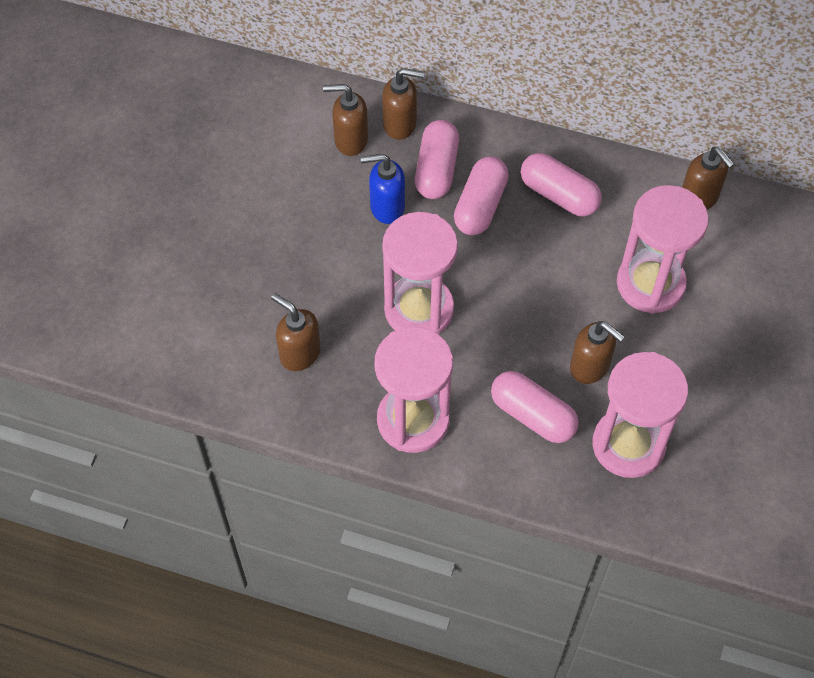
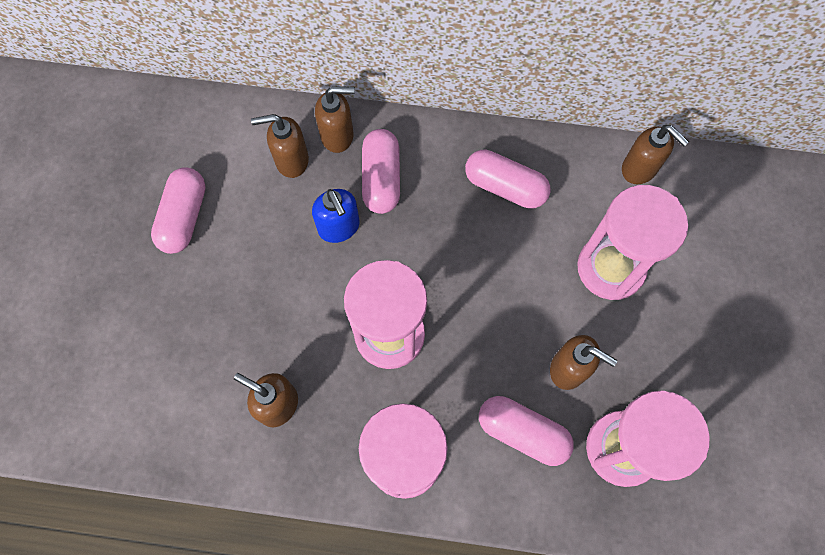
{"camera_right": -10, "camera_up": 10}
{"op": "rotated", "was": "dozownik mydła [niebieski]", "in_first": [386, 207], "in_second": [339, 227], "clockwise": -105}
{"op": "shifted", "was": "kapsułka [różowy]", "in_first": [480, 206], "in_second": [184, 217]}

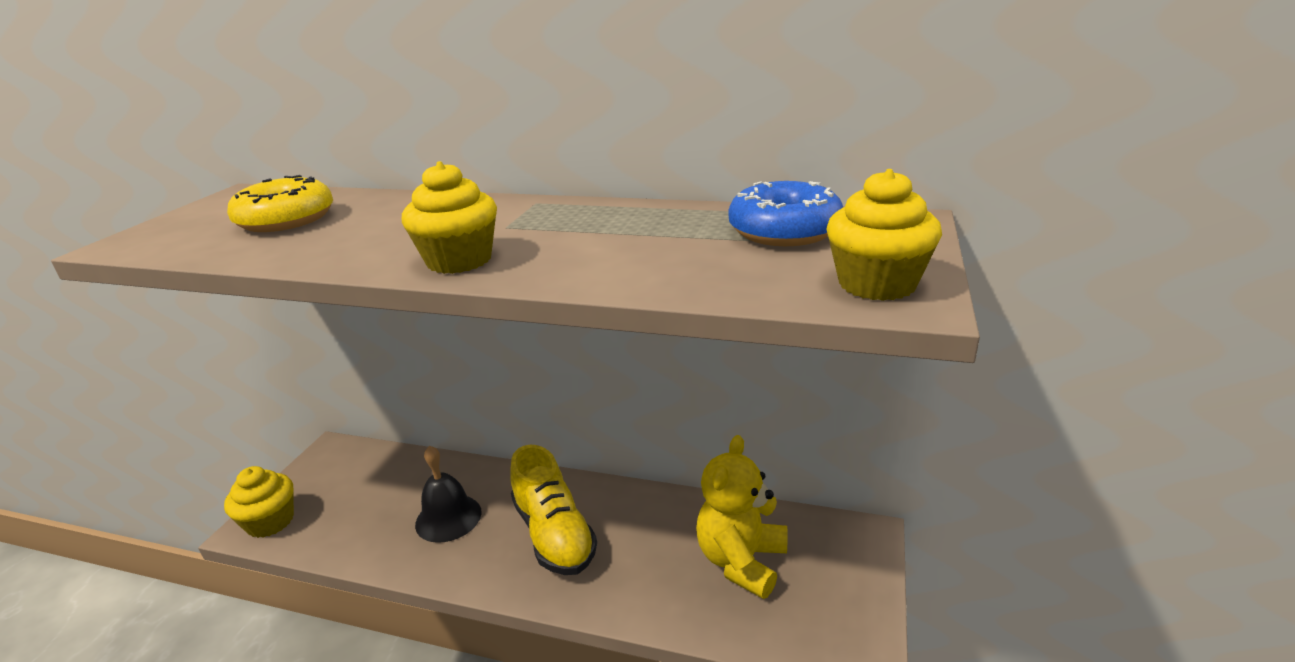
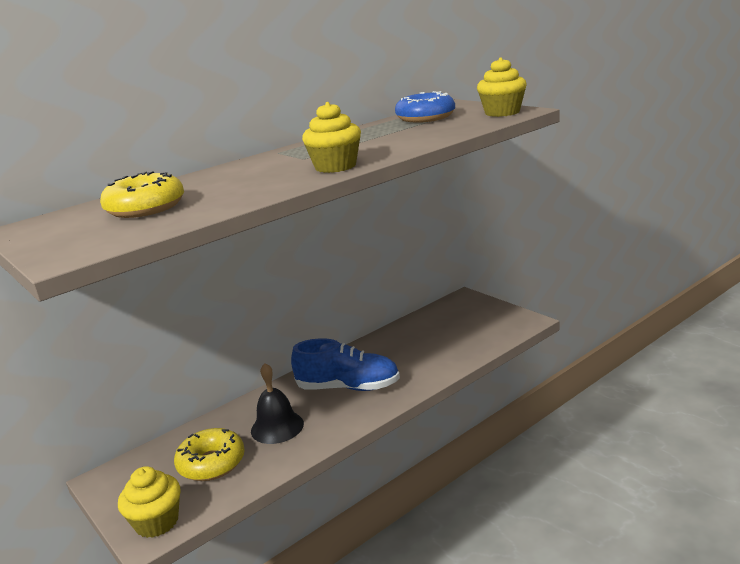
{"camera_right": -55, "camera_up": -5}
{"op": "gone", "was": "miś [żółty]", "in_first": [741, 561]}
{"op": "repainted", "was": "but [żółty]", "now": "but [niebieski]", "in_first": [554, 534], "in_second": [348, 387]}
{"op": "new", "now": "donut [żółty]", "in_second": [211, 463]}

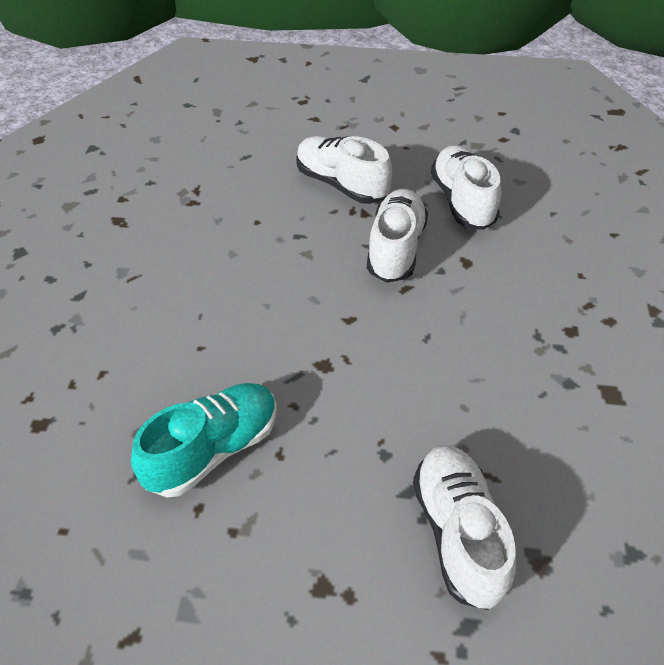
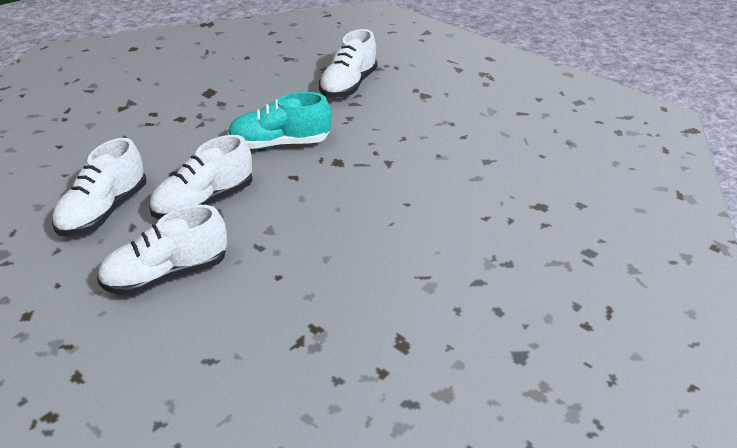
{"camera_right": -145, "camera_up": -10}
{"op": "rotated", "was": "but [biały]", "in_first": [341, 184], "in_second": [167, 275], "clockwise": 75}
{"op": "shifted", "was": "but [turkusowy]", "in_first": [213, 450], "in_second": [280, 144]}

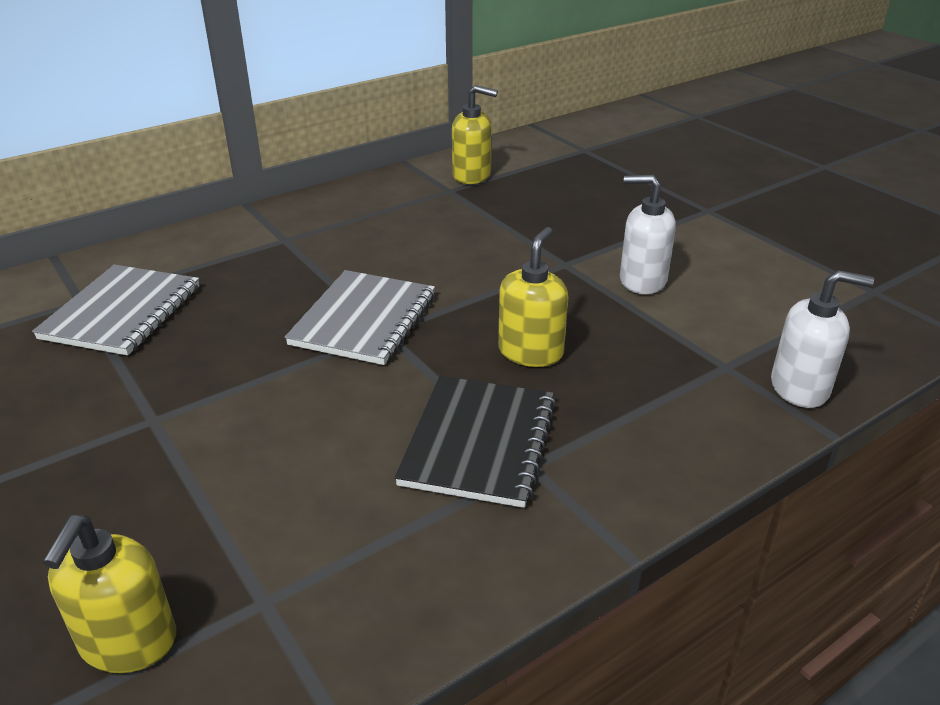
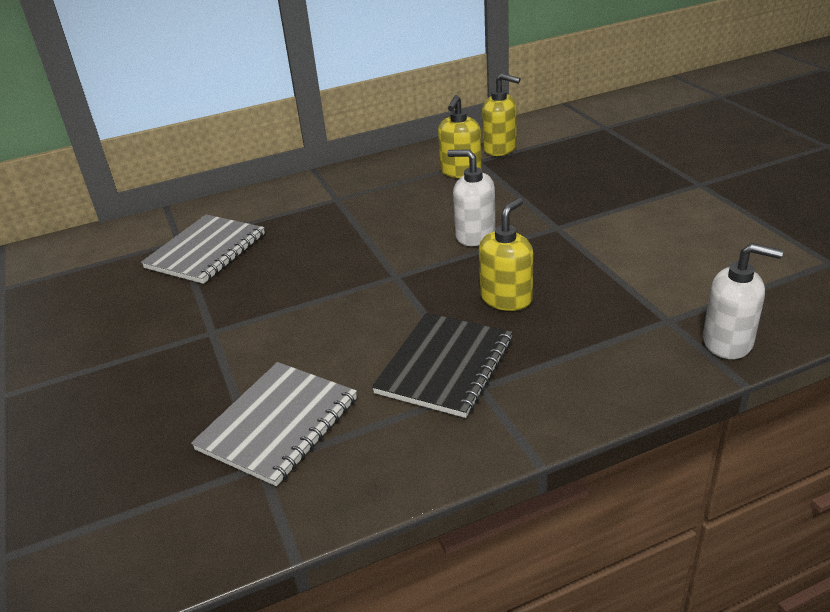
{"camera_right": 15, "camera_up": 0}
{"op": "shifted", "was": "dozownik mydła [biały]", "in_first": [642, 281], "in_second": [475, 235]}
{"op": "shifted", "was": "zeszyt [szary]", "in_first": [364, 320], "in_second": [278, 424]}
{"op": "shifted", "was": "dozownik mydła [żółty]", "in_first": [128, 642], "in_second": [461, 172]}

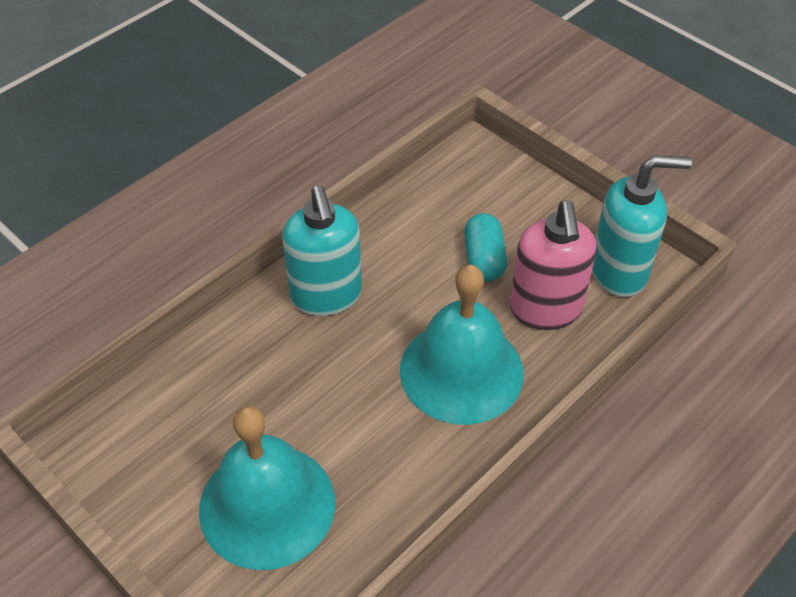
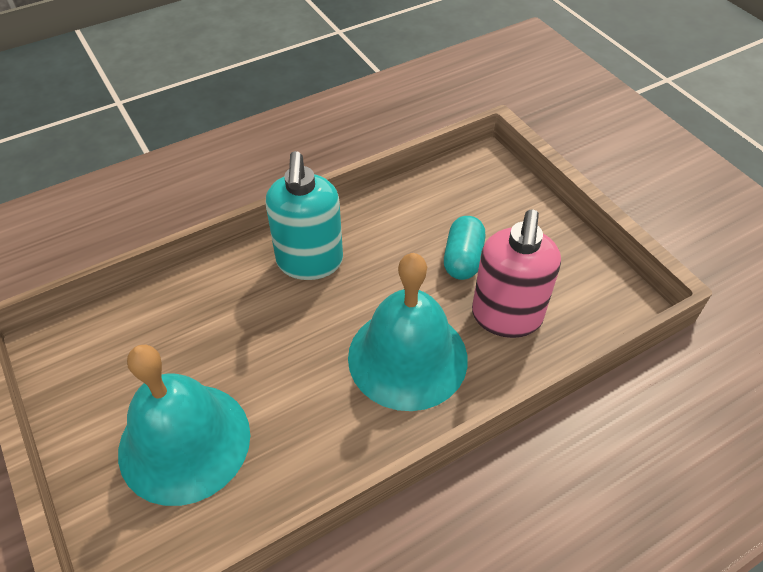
{"camera_right": 15, "camera_up": 0}
{"op": "gone", "was": "dozownik mydła [turkusowy]", "in_first": [619, 272]}

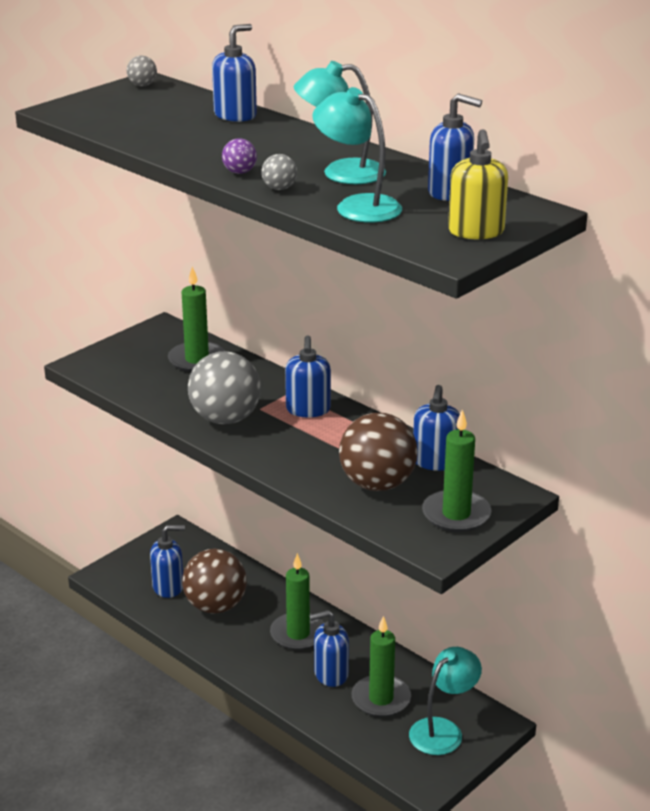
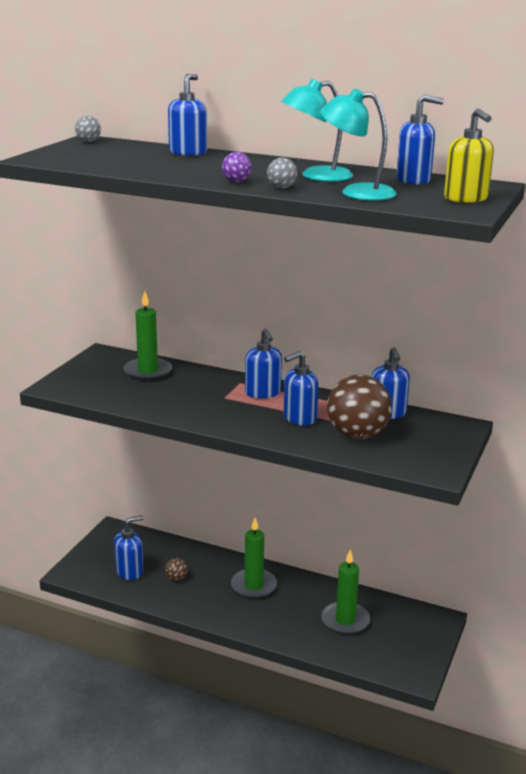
{"camera_right": -20, "camera_up": -5}
{"op": "gone", "was": "piłka [szary]", "in_first": [225, 419]}
{"op": "gone", "was": "świeca [zielony]", "in_first": [456, 514]}
{"op": "scaled", "was": "piłka [brązowy]", "in_first": [215, 606], "in_second": [176, 578], "ratio": 0.42}
{"op": "shifted", "was": "dozownik mydła [niebieski]", "in_first": [330, 674], "in_second": [299, 418]}
{"op": "gone", "was": "lampka [turkusowy]", "in_first": [443, 730]}

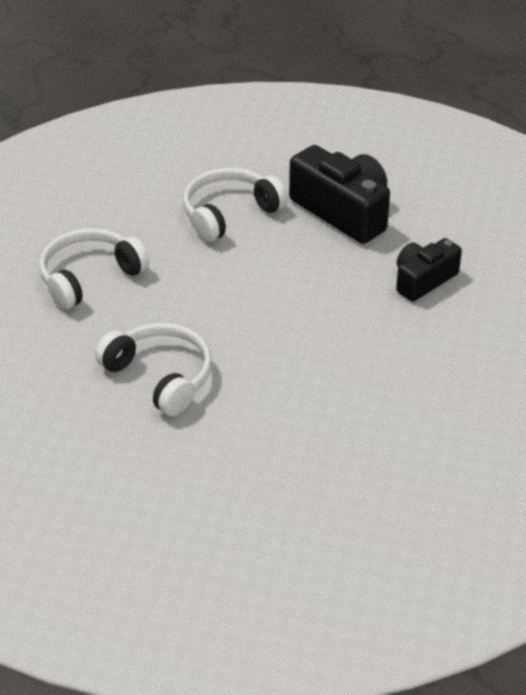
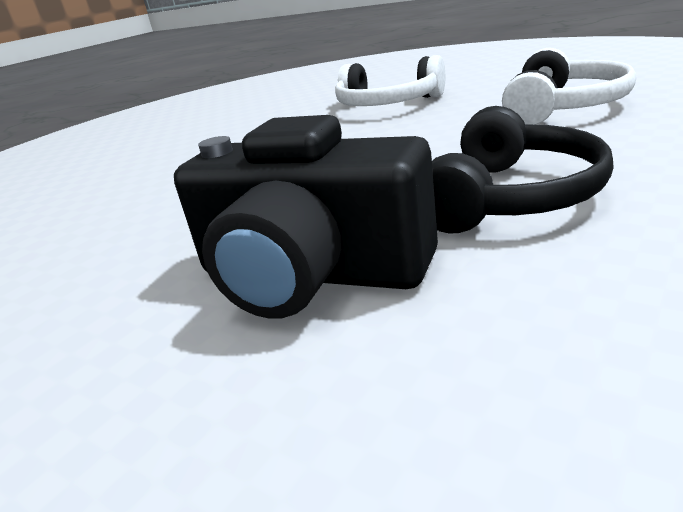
{"camera_right": 160, "camera_up": -15}
{"op": "repainted", "was": "słuchawki [biały]", "now": "słuchawki [czarny]", "in_first": [229, 213], "in_second": [511, 197]}
{"op": "gone", "was": "aparat fotograficzny [czarny]", "in_first": [423, 280]}

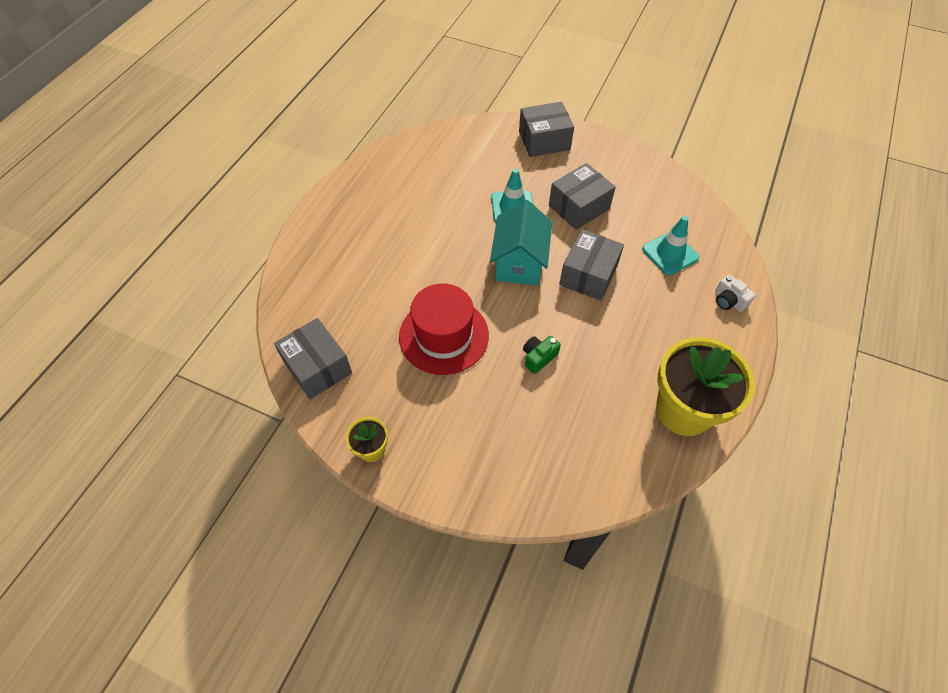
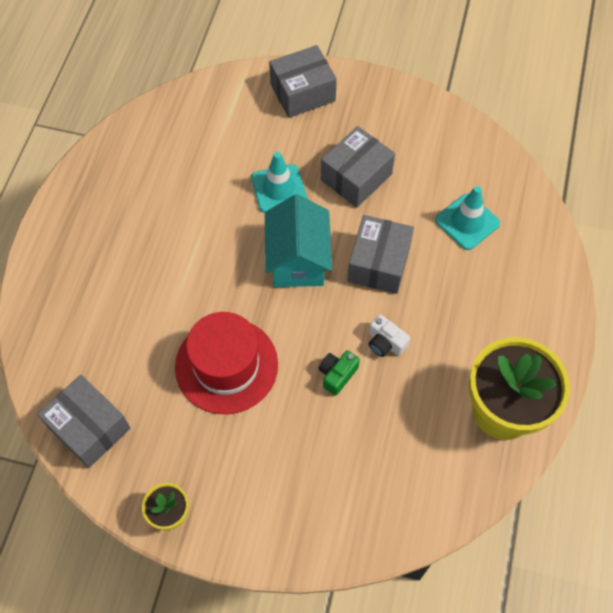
{"camera_right": -10, "camera_up": 5}
{"op": "shifted", "was": "aparat fotograficzny [biały]", "in_first": [728, 301], "in_second": [385, 342]}

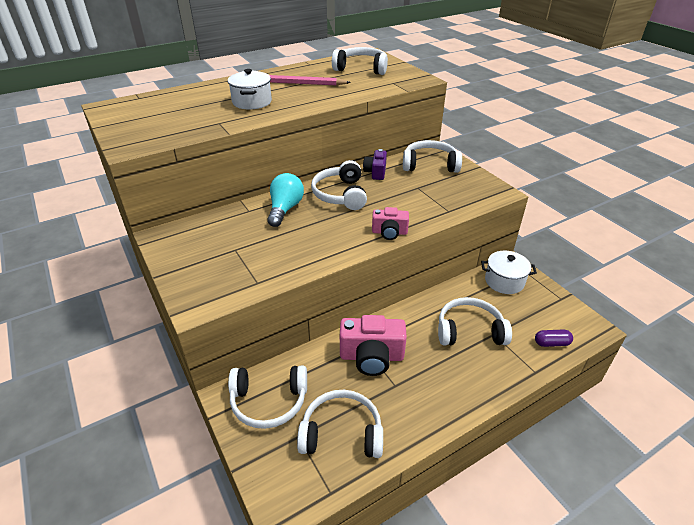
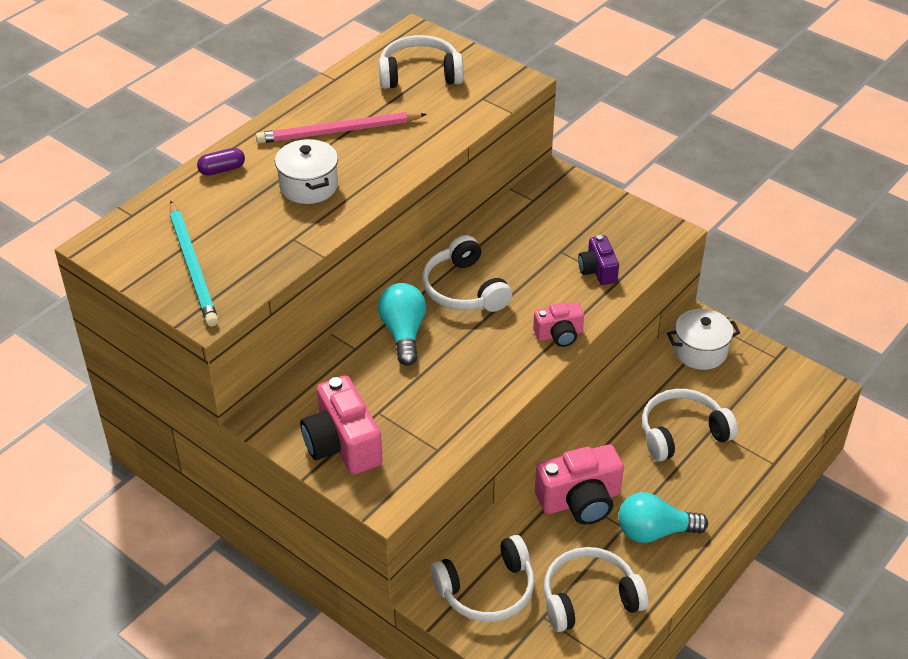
{"camera_right": -20, "camera_up": 5}
{"op": "gone", "was": "słuchawki [biały]", "in_first": [430, 165]}
{"op": "shifted", "was": "aparat fotograficzny [fioletowy]", "in_first": [375, 172], "in_second": [597, 270]}
{"op": "shifted", "was": "kapsułka [fioletowy]", "in_first": [551, 343], "in_second": [222, 169]}
{"op": "new", "now": "ołówek [turkusowy]", "in_second": [193, 266]}
{"op": "new", "now": "aparat fotograficzny [różowy]", "in_second": [342, 444]}
{"op": "new", "now": "żarówka [turkusowy]", "in_second": [654, 531]}

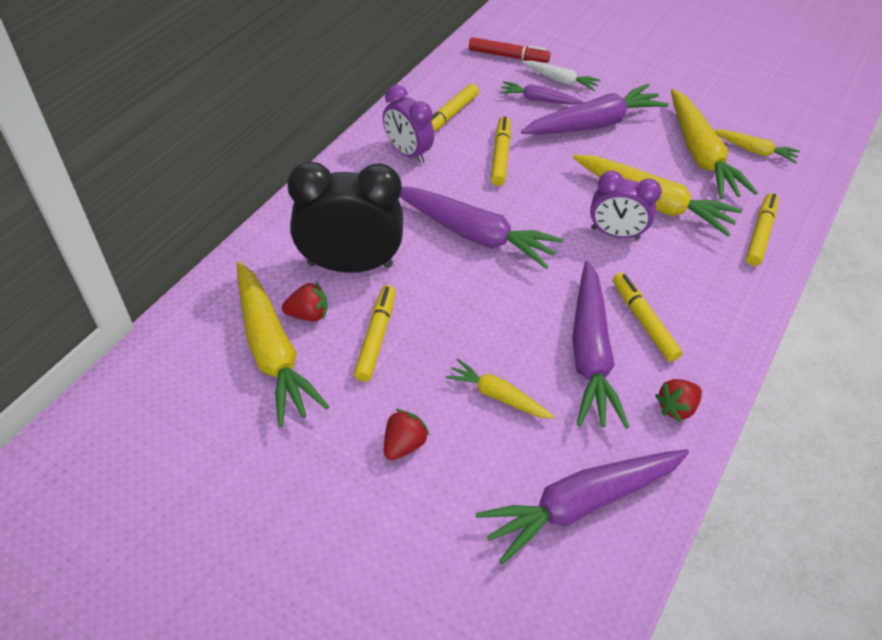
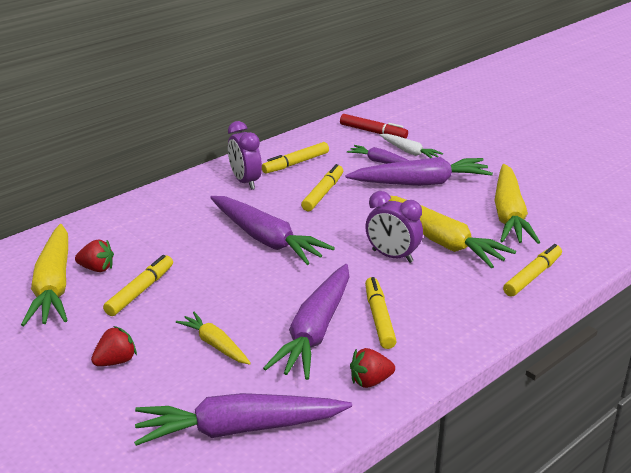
{"camera_right": 20, "camera_up": -20}
{"op": "gone", "was": "marchewka [żółty]", "in_first": [754, 151]}
{"op": "gone", "was": "budzik [czarny]", "in_first": [350, 264]}

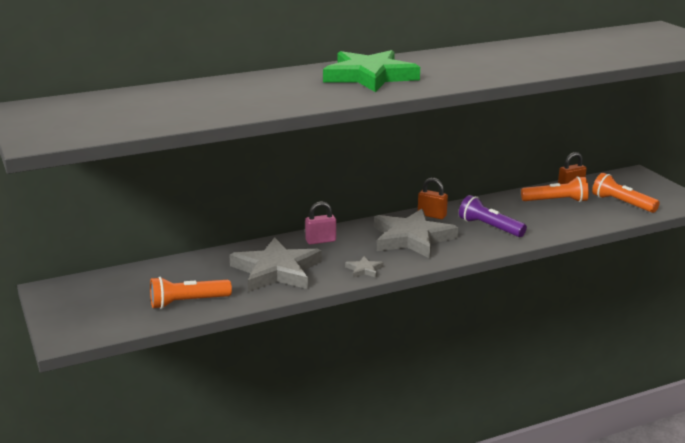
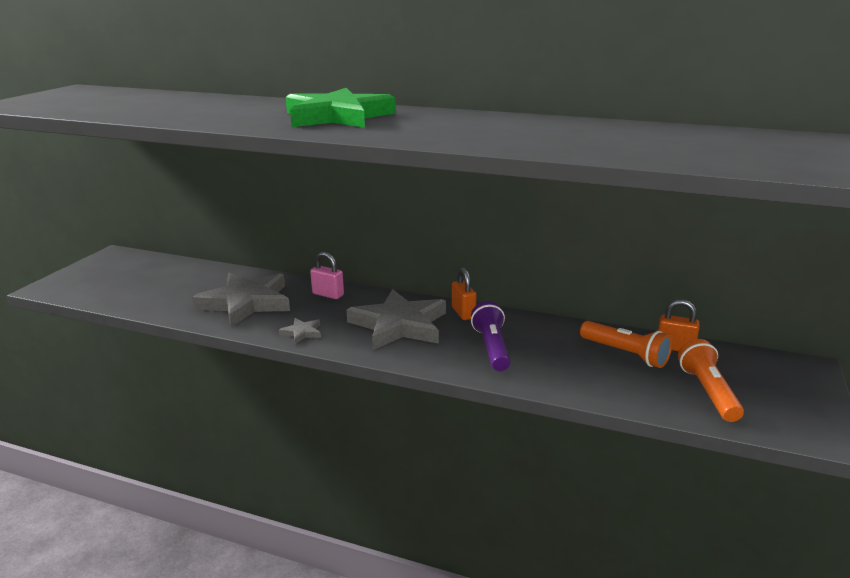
{"camera_right": 45, "camera_up": 0}
{"op": "gone", "was": "latarka [pomarańczowy]", "in_first": [187, 302]}

